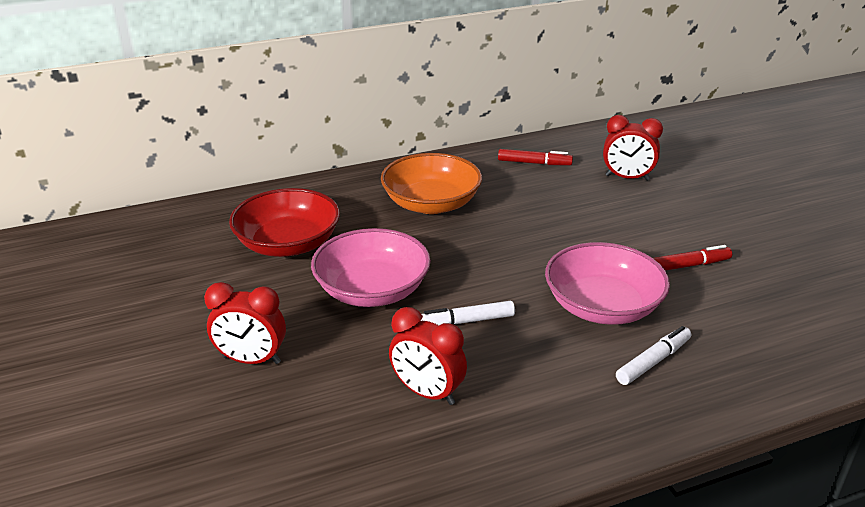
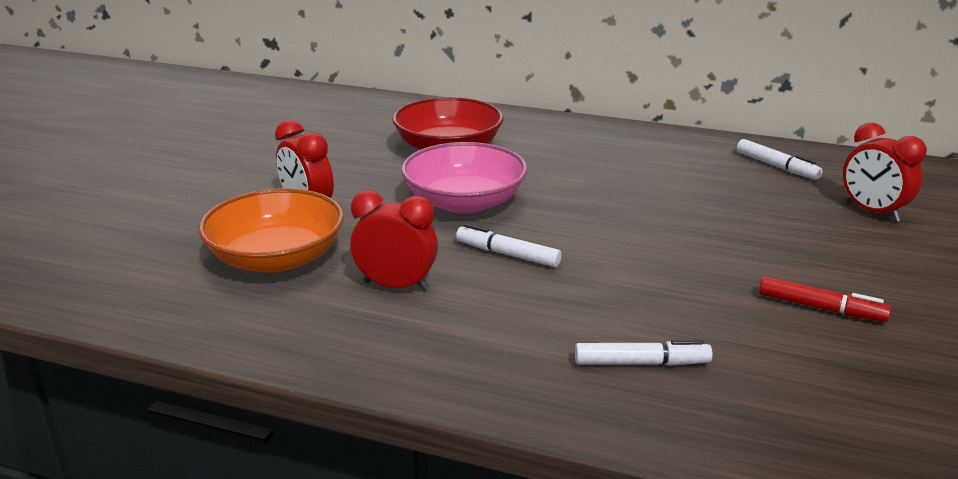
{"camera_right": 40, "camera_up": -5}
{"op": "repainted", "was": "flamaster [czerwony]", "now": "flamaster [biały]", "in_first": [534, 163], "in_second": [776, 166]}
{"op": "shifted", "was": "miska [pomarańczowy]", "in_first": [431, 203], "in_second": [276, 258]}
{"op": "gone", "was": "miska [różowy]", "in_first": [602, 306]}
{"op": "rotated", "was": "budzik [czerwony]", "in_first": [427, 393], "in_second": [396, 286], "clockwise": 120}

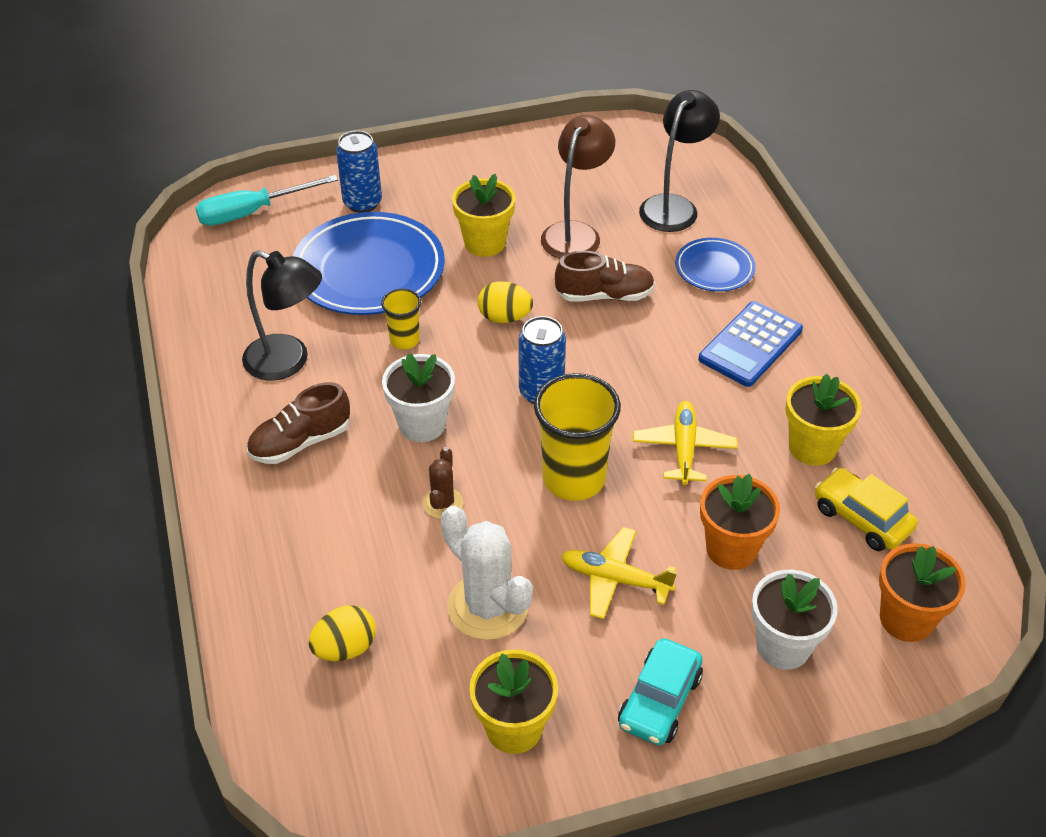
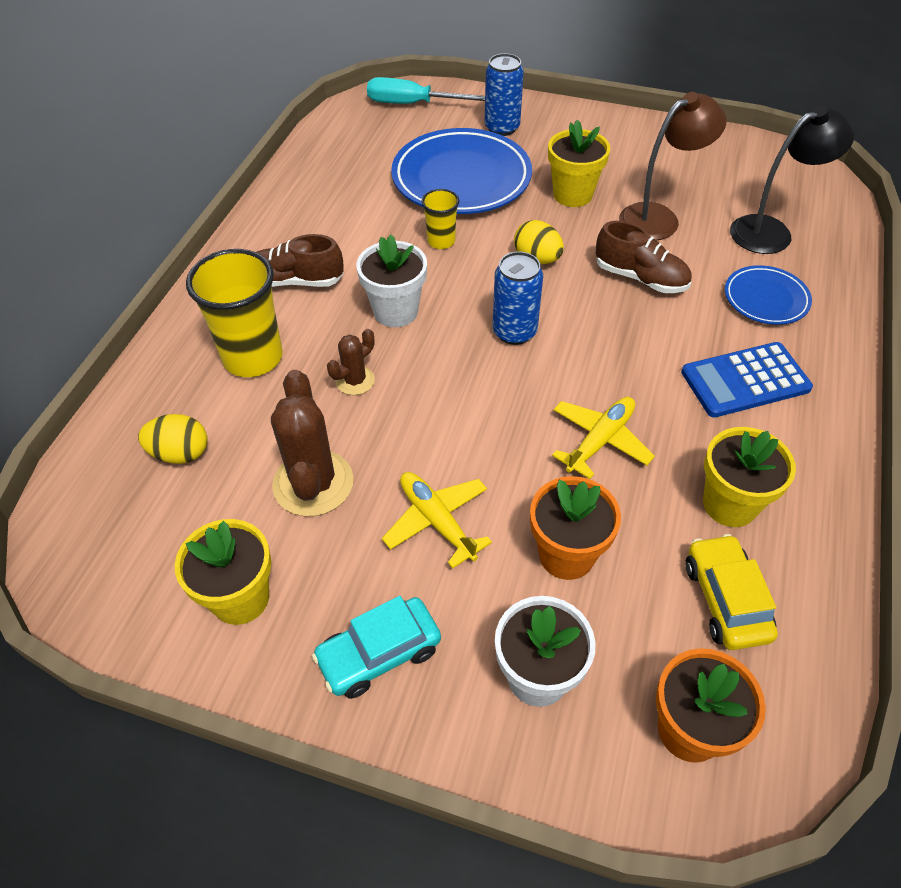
{"camera_right": 35, "camera_up": 5}
{"op": "gone", "was": "lampka [czarny]", "in_first": [288, 362]}
{"op": "shifted", "was": "szklanka [żółty]", "in_first": [573, 479], "in_second": [253, 357]}
{"op": "repainted", "was": "kaktus [biały]", "now": "kaktus [brązowy]", "in_first": [488, 606], "in_second": [313, 483]}

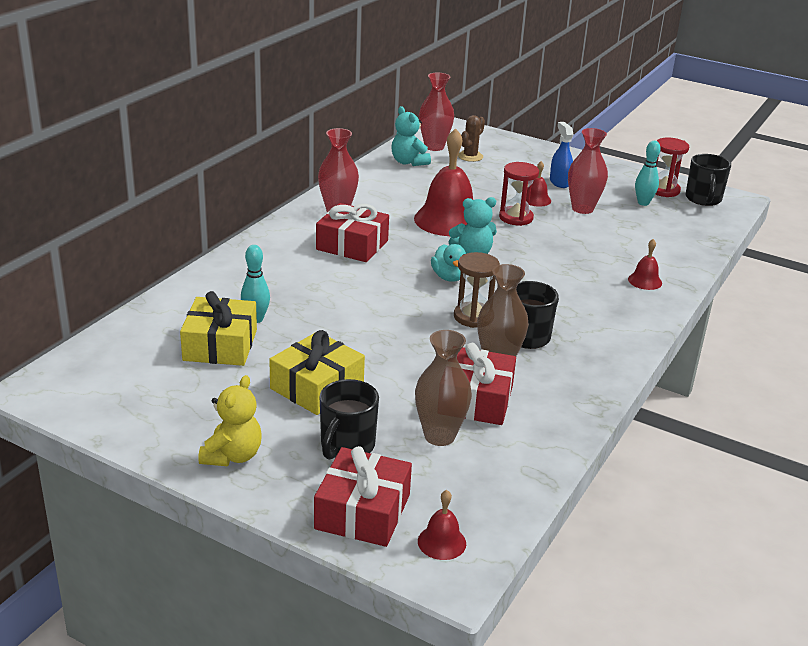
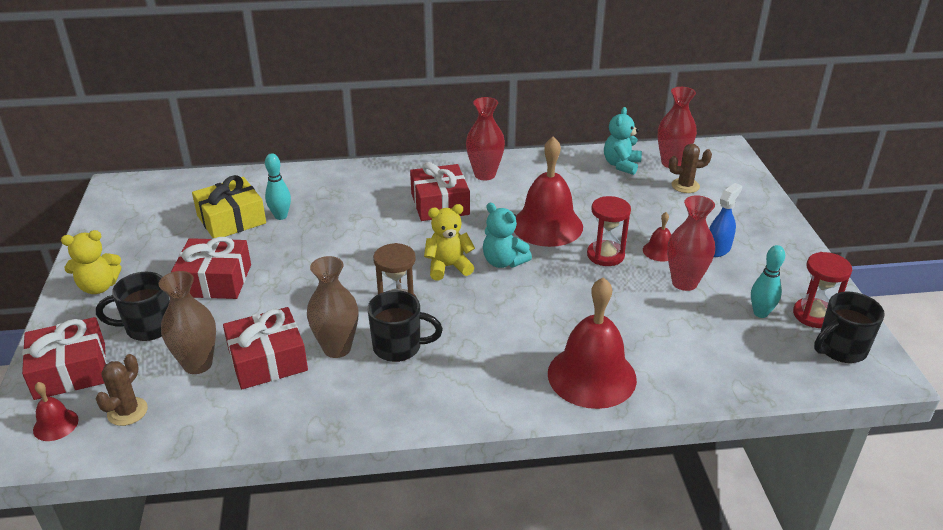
{"camera_right": 55, "camera_up": 5}
{"op": "scaled", "was": "dzwonek [czerwony]", "in_first": [645, 281], "in_second": [591, 376], "ratio": 2.21}
{"op": "swapped", "was": "kaczka [turkusowy]", "now": "miś [żółty]", "in_first": [449, 277], "in_second": [448, 267]}
{"op": "repainted", "was": "prezent [żółty]", "now": "prezent [czerwony]", "in_first": [317, 387], "in_second": [215, 280]}
{"op": "new", "now": "kaktus [brązowy]", "in_second": [127, 411]}

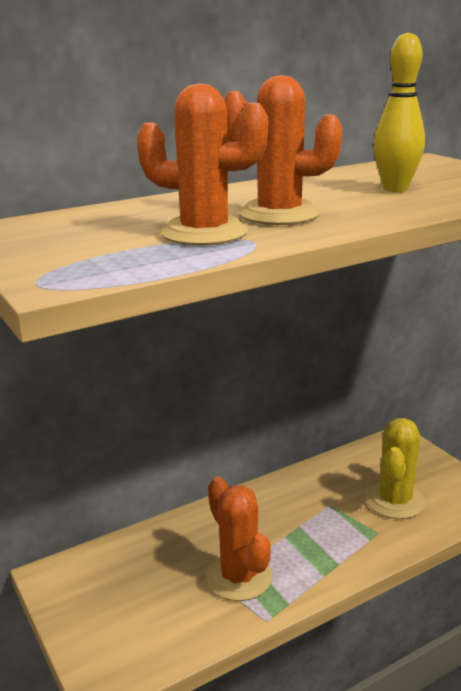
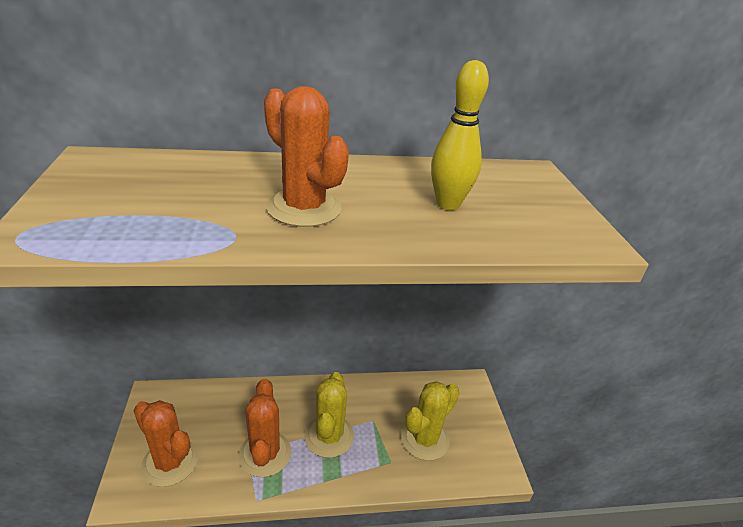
{"camera_right": 20, "camera_up": 10}
{"op": "shifted", "was": "kaktus [pomarańczowy]", "in_first": [204, 233], "in_second": [170, 462]}
{"op": "new", "now": "kaktus [żółty]", "in_second": [329, 436]}

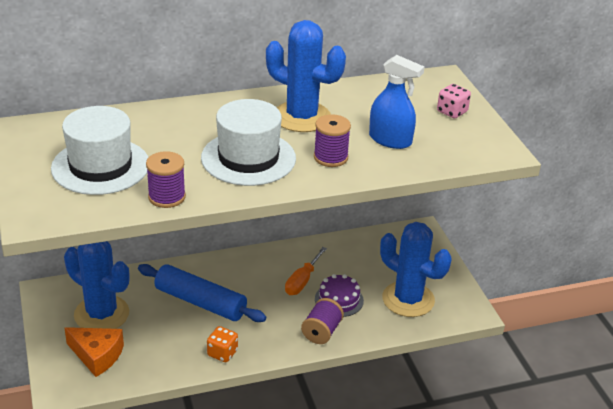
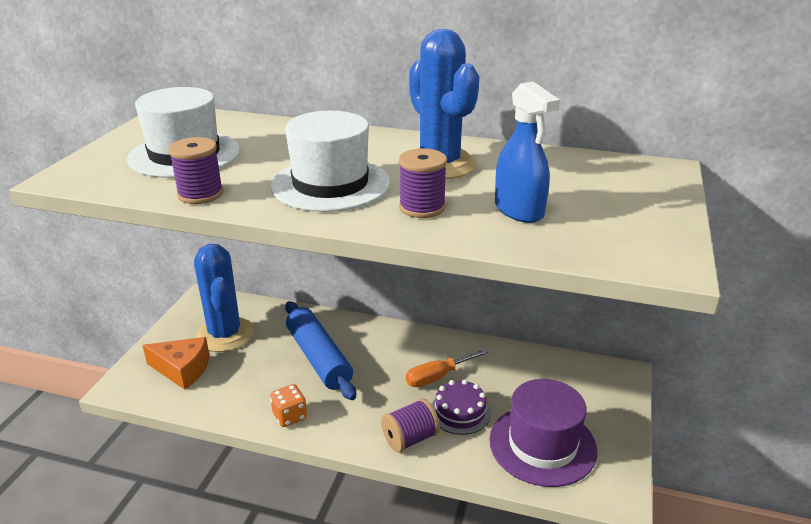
{"camera_right": 35, "camera_up": -5}
{"op": "gone", "was": "kostka do gry [różowy]", "in_first": [452, 112]}
{"op": "swapped", "was": "kaktus [niebieski]", "now": "kapelusz [fioletowy]", "in_first": [408, 299], "in_second": [542, 445]}
{"op": "rotated", "was": "ser [pomarańczowy]", "in_first": [97, 355], "in_second": [182, 369], "clockwise": -45}

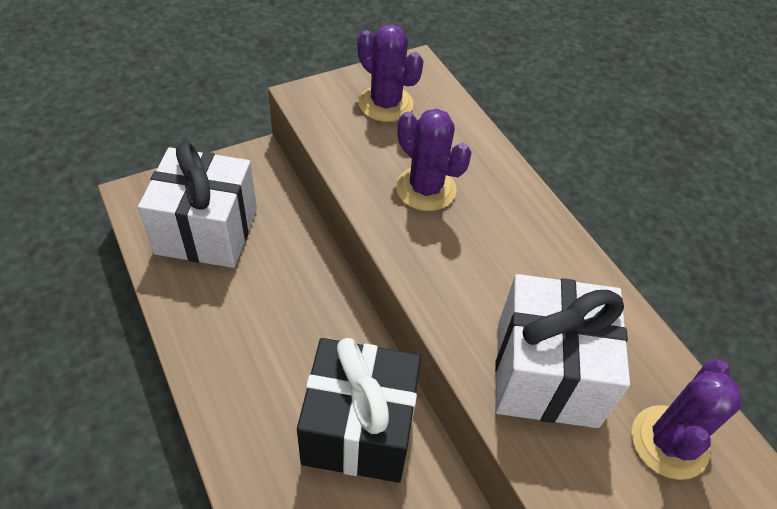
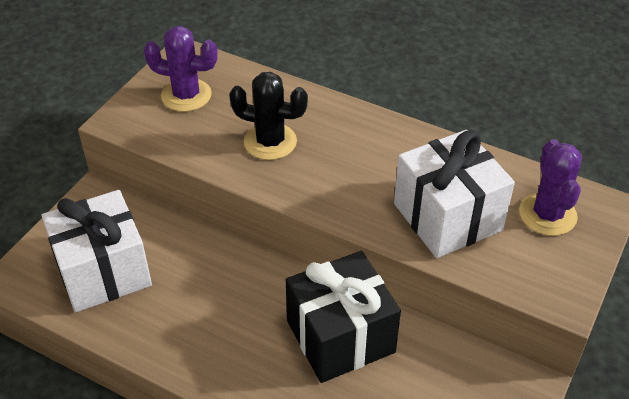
{"camera_right": -30, "camera_up": -5}
{"op": "repainted", "was": "kaktus [fioletowy]", "now": "kaktus [czarny]", "in_first": [425, 189], "in_second": [270, 142]}

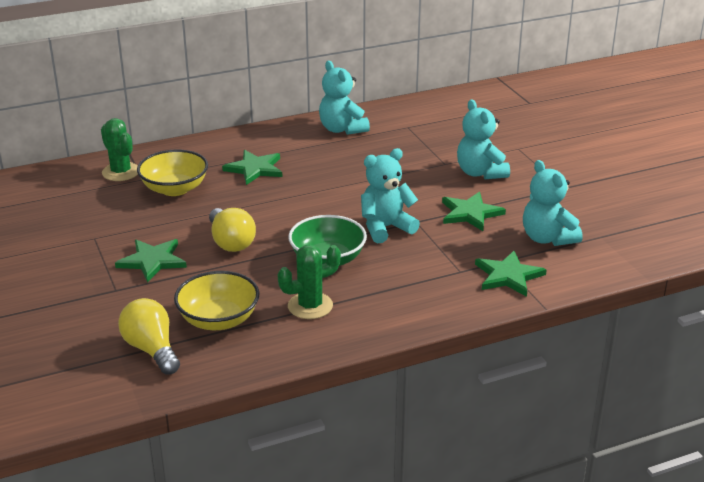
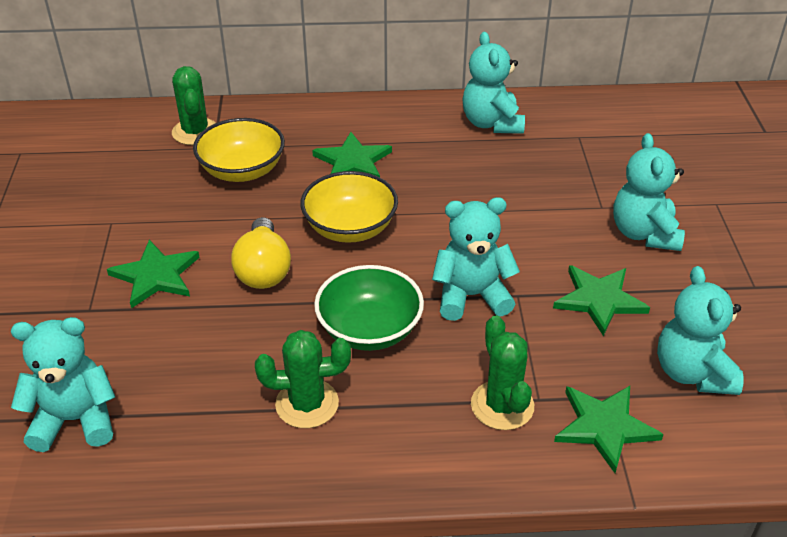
{"camera_right": 20, "camera_up": 10}
{"op": "shifted", "was": "miska [żółty]", "in_first": [218, 320], "in_second": [350, 228]}
{"op": "swapped", "was": "żarówka [żółty]", "now": "miś [turkusowy]", "in_first": [151, 349], "in_second": [75, 420]}
{"op": "new", "now": "kaktus [zielony]", "in_second": [502, 405]}

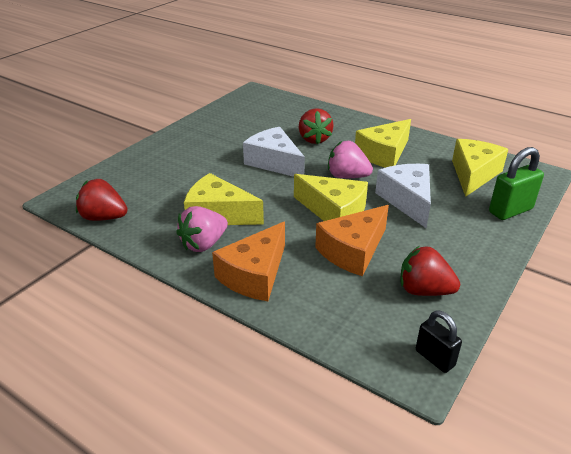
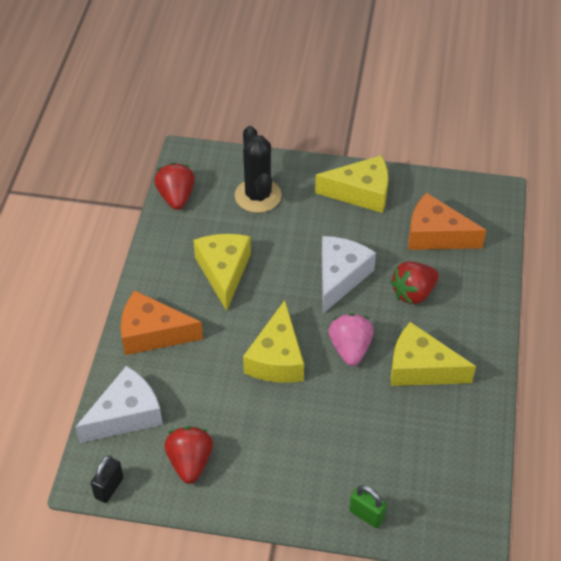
{"camera_right": 65, "camera_up": 15}
{"op": "shifted", "was": "ser [żółty]", "in_first": [473, 174], "in_second": [361, 193]}
{"op": "scaled", "was": "kłódka [zielony]", "in_first": [510, 211], "in_second": [366, 515], "ratio": 0.65}
{"op": "shifted", "was": "ser [biały]", "in_first": [407, 200], "in_second": [126, 415]}
{"op": "shifted", "was": "ser [pomarańczowy]", "in_first": [353, 251], "in_second": [436, 235]}
{"op": "gone", "was": "truskawka [różowy]", "in_first": [203, 244]}
{"op": "new", "now": "kaktus [czarny]", "in_second": [258, 196]}

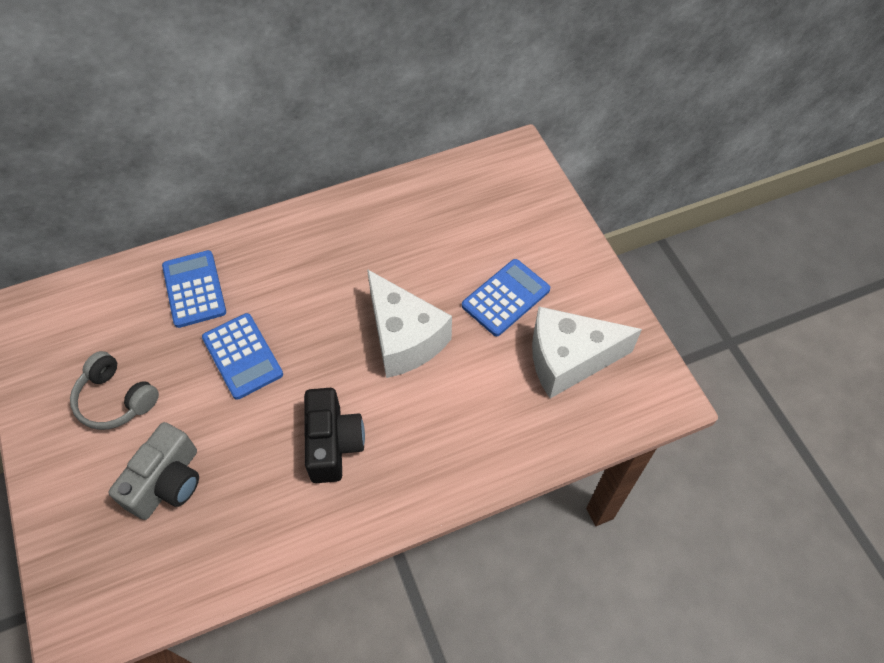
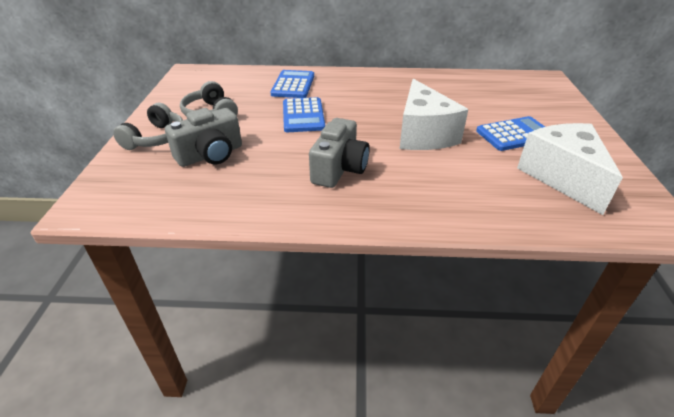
{"camera_right": 25, "camera_up": -20}
{"op": "rotated", "was": "ser [biały]", "in_first": [568, 360], "in_second": [562, 177], "clockwise": 60}
{"op": "repainted", "was": "aparat fotograficzny [czarny]", "now": "aparat fotograficzny [szary]", "in_first": [333, 443], "in_second": [339, 169]}
{"op": "new", "now": "słuchawki [szary]", "in_second": [156, 138]}

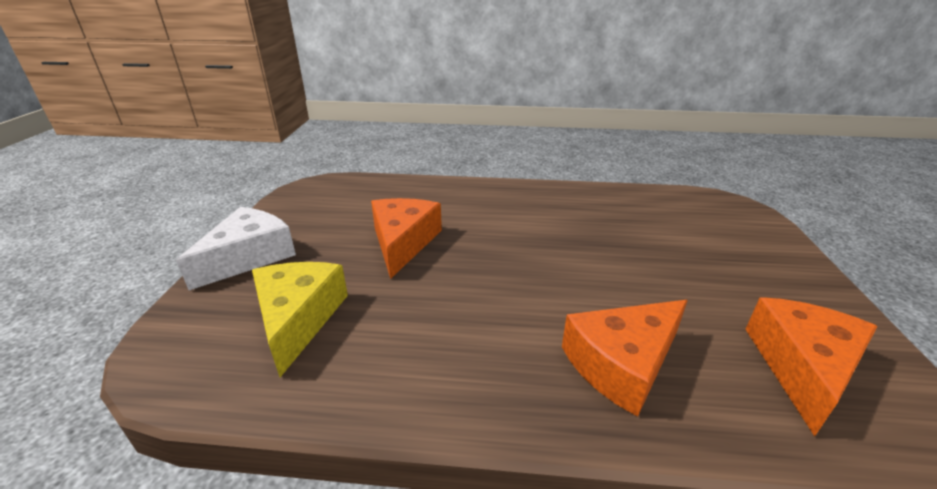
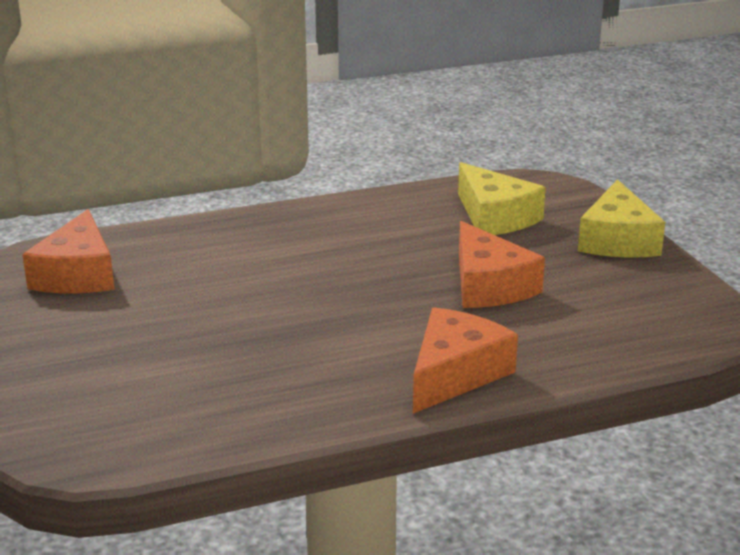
{"camera_right": 155, "camera_up": -5}
{"op": "repainted", "was": "ser [biały]", "now": "ser [żółty]", "in_first": [249, 256], "in_second": [617, 240]}
{"op": "shifted", "was": "ser [pomarańczowy]", "in_first": [622, 363], "in_second": [455, 374]}

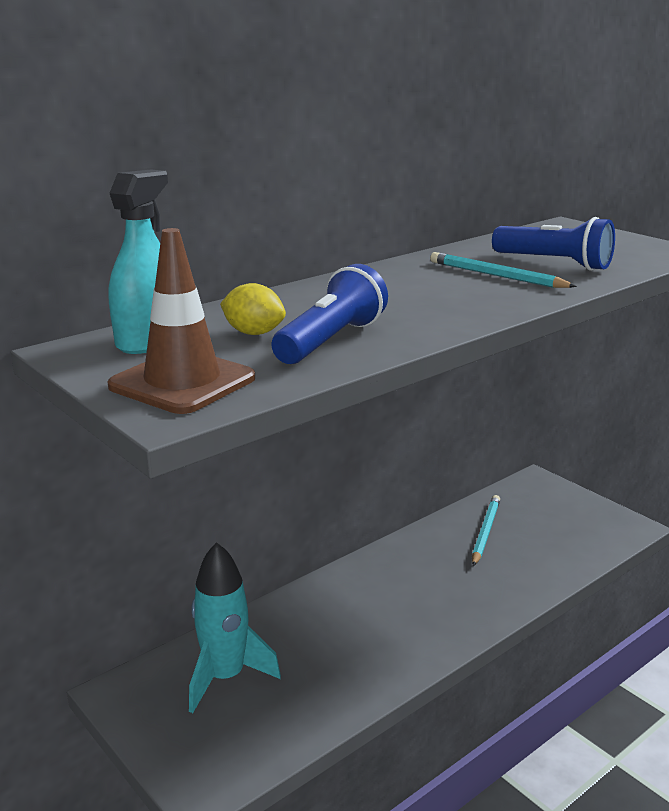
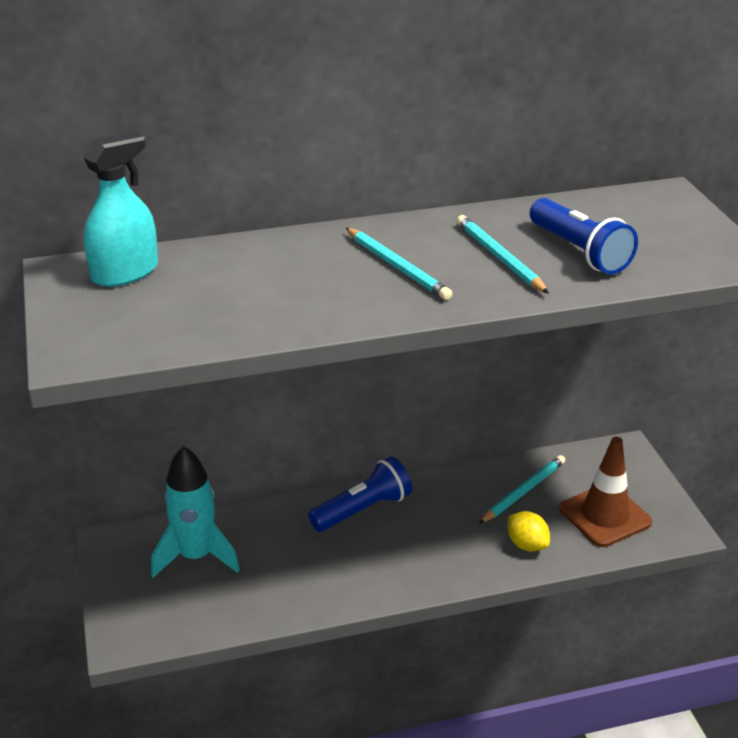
{"camera_right": 25, "camera_up": 10}
{"op": "shifted", "was": "pachołek [brązowy]", "in_first": [182, 382], "in_second": [605, 515]}
{"op": "shifted", "was": "latarka [niebieski]", "in_first": [330, 341], "in_second": [363, 509]}
{"op": "shifted", "was": "cytryna [żółty]", "in_first": [253, 333], "in_second": [527, 545]}
{"op": "new", "now": "ołówek [turkusowy]", "in_second": [397, 266]}

